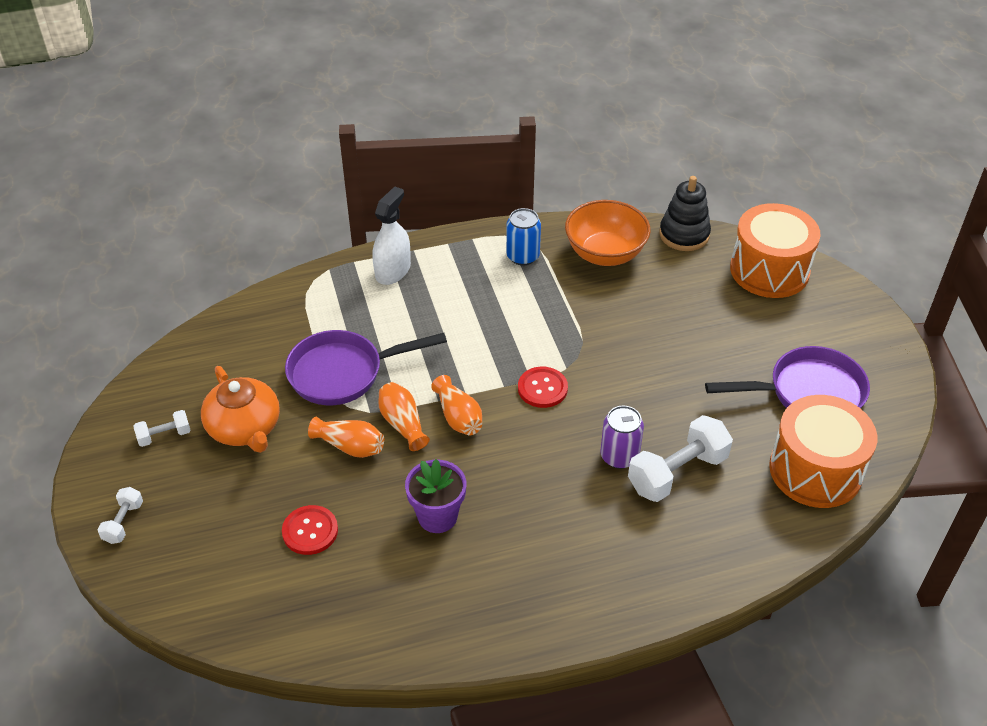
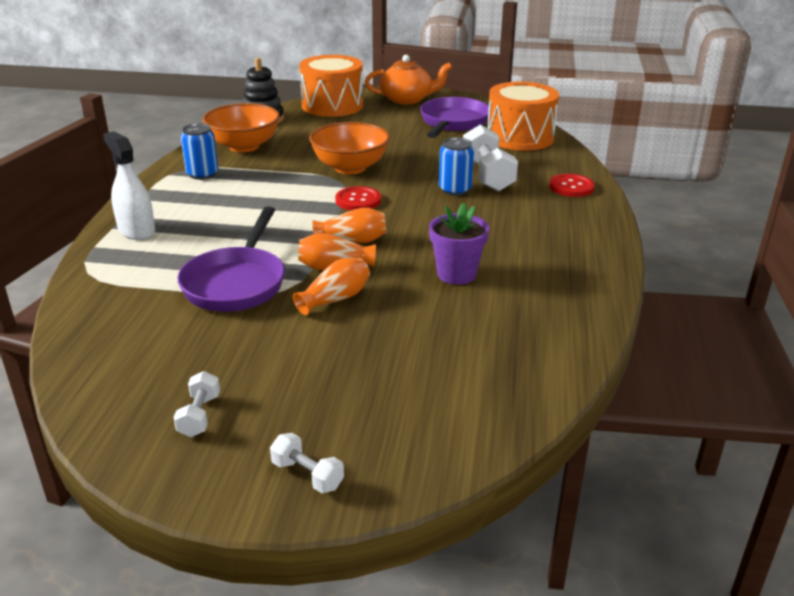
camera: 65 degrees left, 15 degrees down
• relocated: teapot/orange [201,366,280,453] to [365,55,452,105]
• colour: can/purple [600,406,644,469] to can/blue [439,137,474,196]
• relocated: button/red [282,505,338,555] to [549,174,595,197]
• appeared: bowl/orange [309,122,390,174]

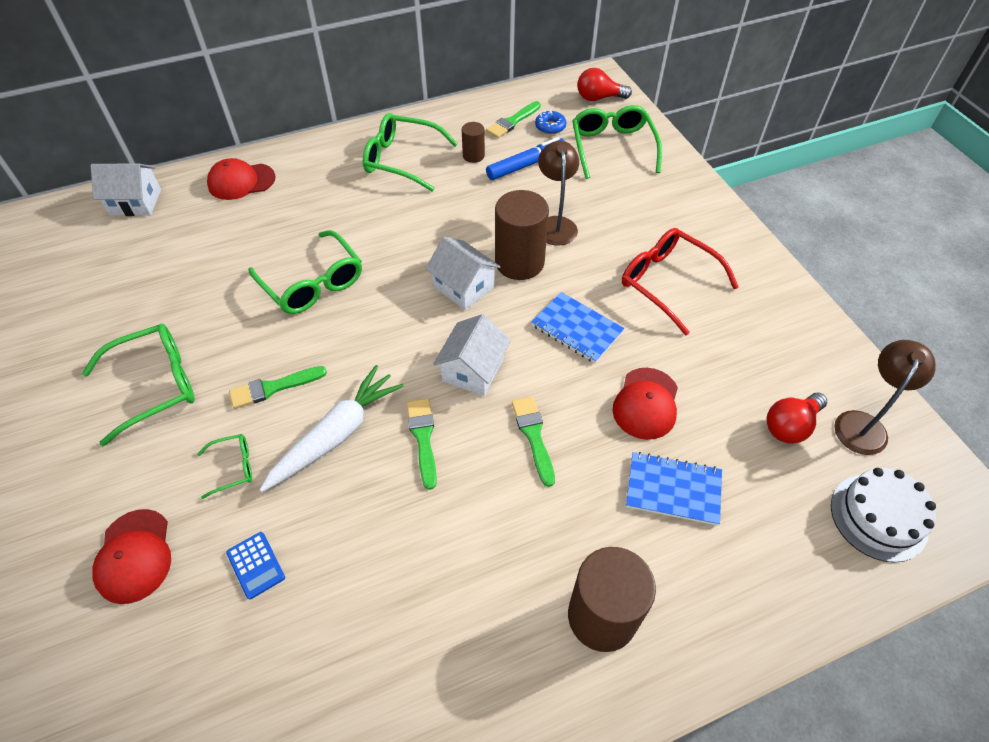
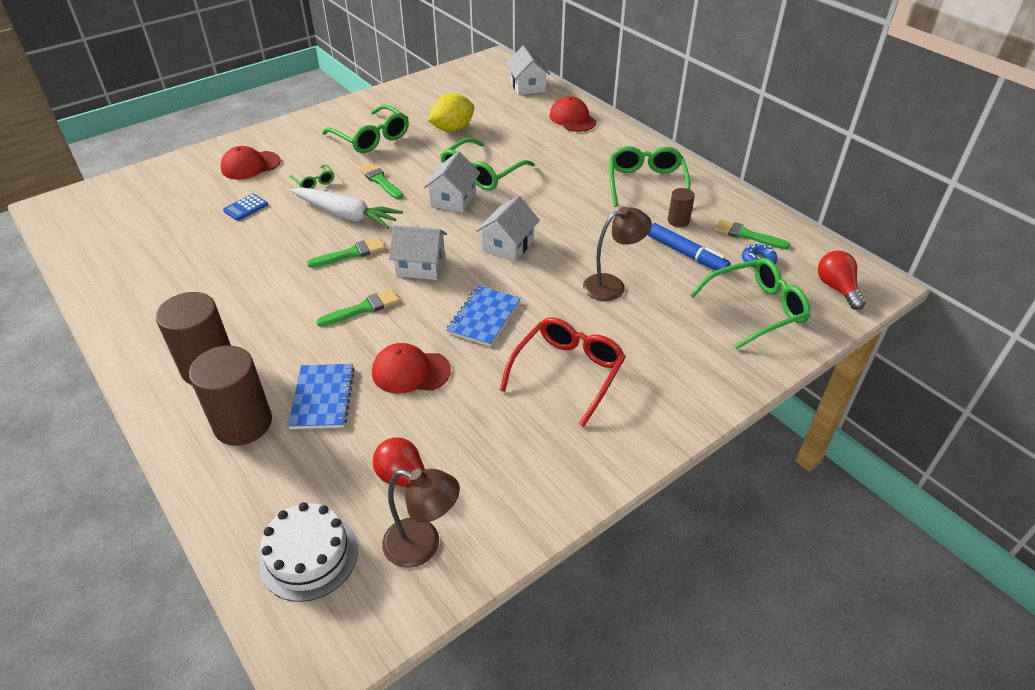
camera: 75 degrees right, 10 degrees down
• relocated: cylinder/brown [495,190,549,280] to [189,345,272,446]
• appeared: lemon/yellow [428,93,474,132]
• appeared: house/white [423,152,480,213]

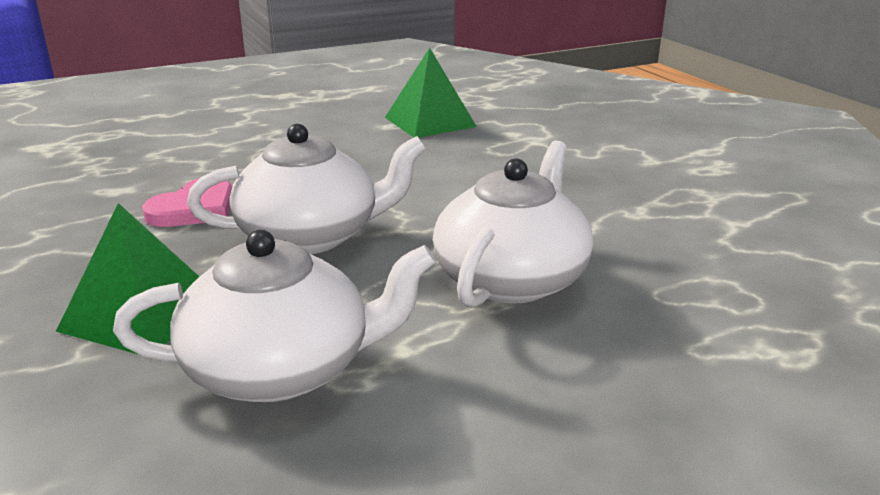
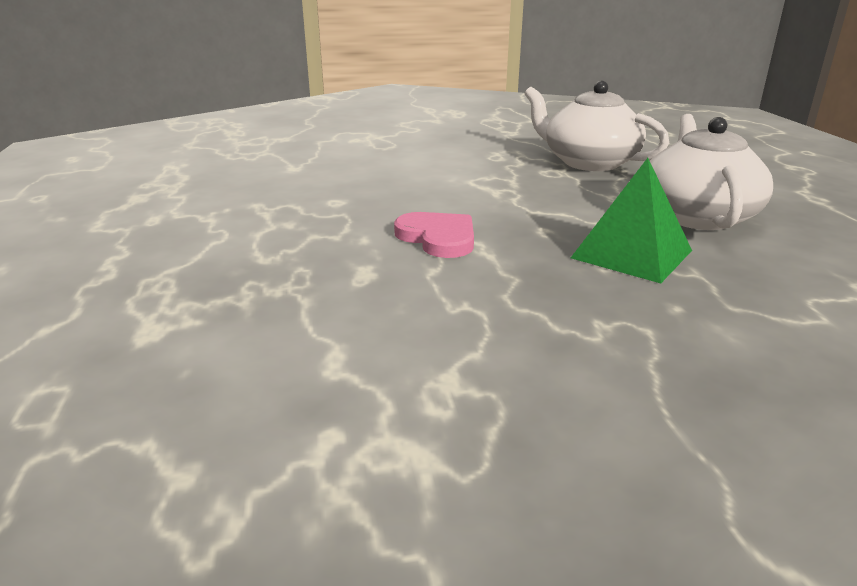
camera: 75 degrees left, 0 degrees up
• missing: pyramid/green [385,48,477,138]
• missing: teapot/white [187,124,426,254]

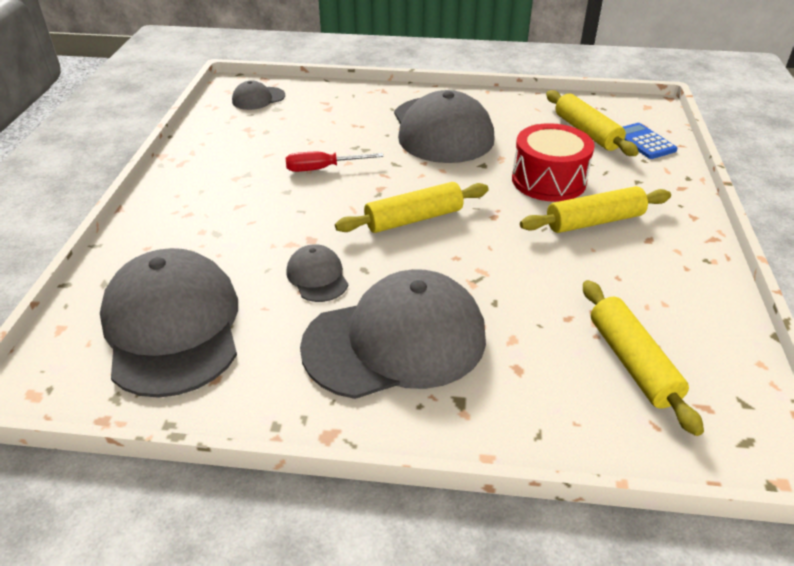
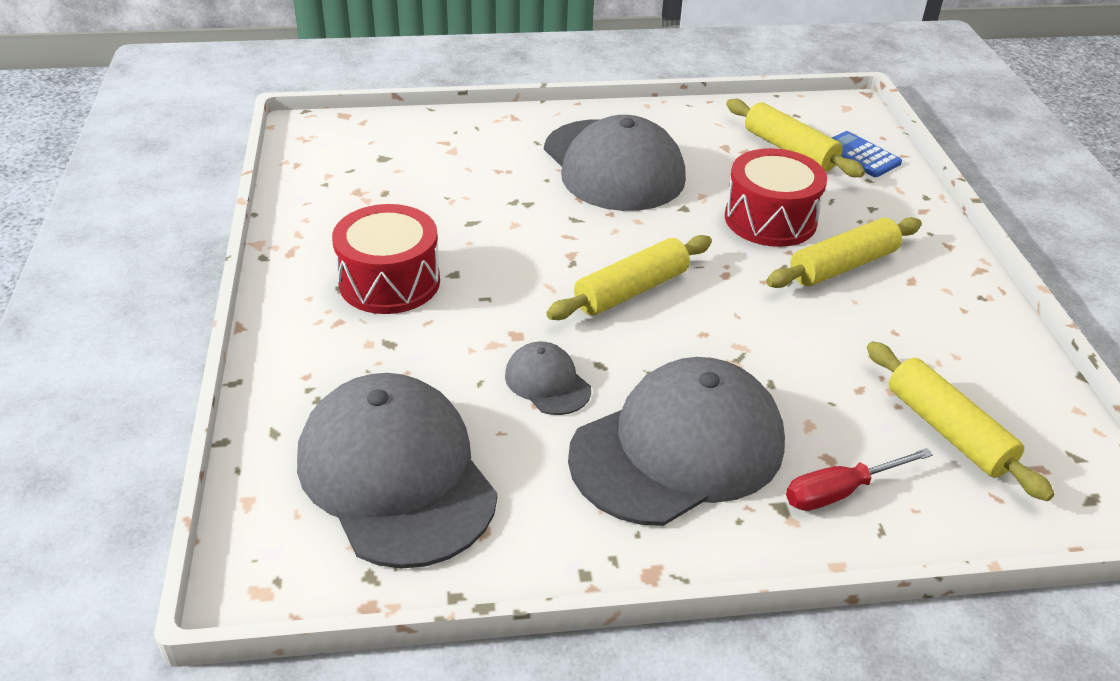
camera: 15 degrees left, 0 degrees up
• missing: cap/grey [232,81,285,110]
• relocated: screwdriver/red [285,152,384,172] to [786,448,933,511]
• appeared: drum/red [332,204,440,314]

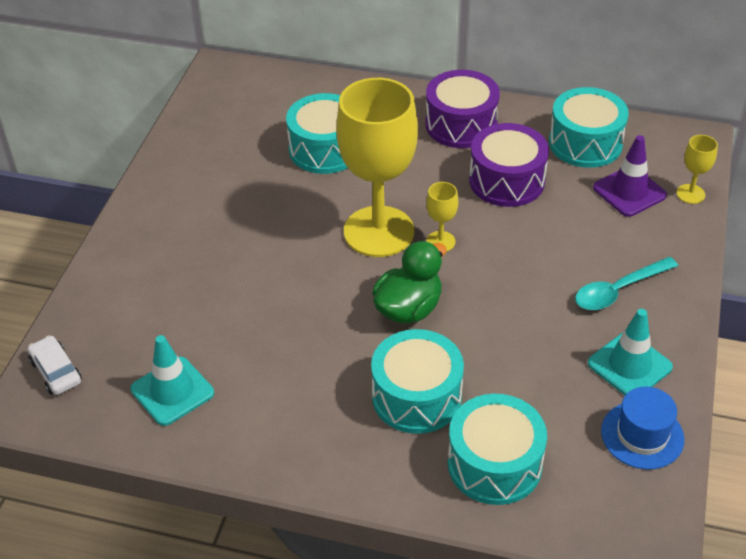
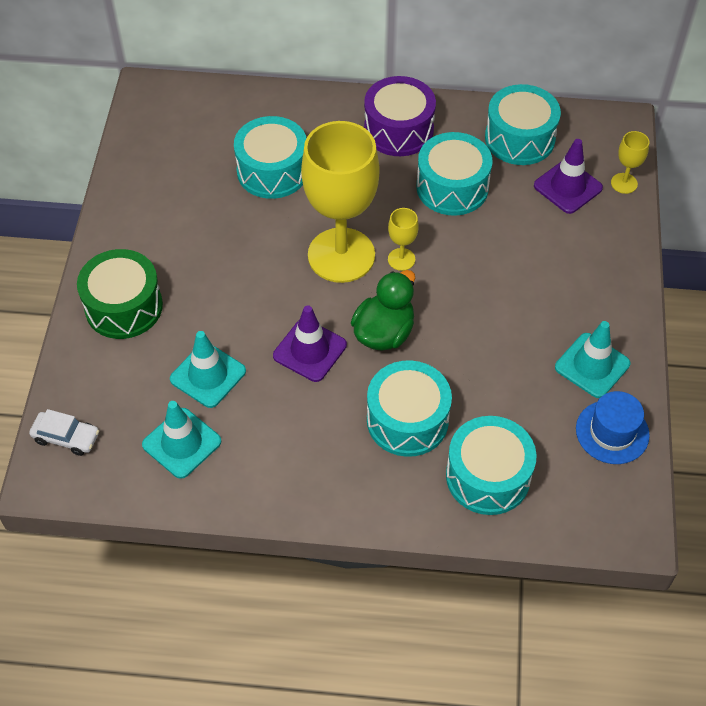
camera: 10 degrees left, 10 degrees up
• colour: drum/purple [469,123,549,207] to drum/turquoise [416,132,492,216]
• missing: spoon/turquoise [575,257,678,310]
• spun: car/white [27,335,82,395] = [29,409,99,456] 150 degrees clockwise
• appeared: drum/green [77,249,163,339]
• appeared: traffic cone/purple [273,305,347,382]
• appeared: traffic cone/turquoise [170,331,246,408]

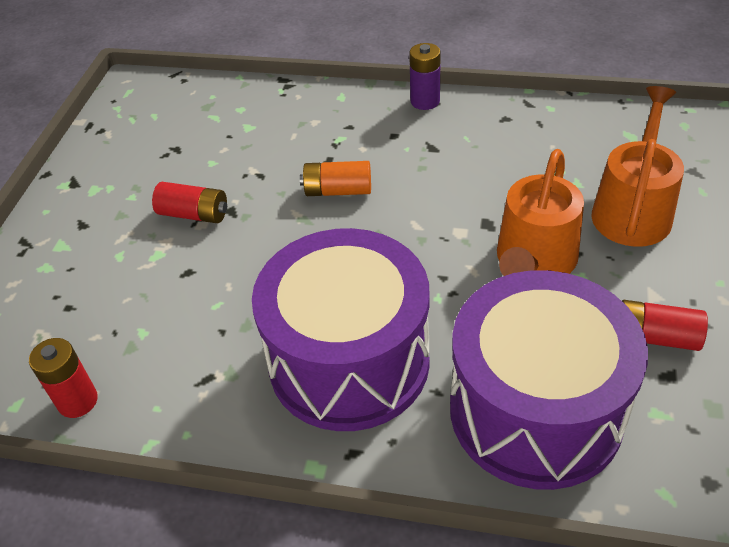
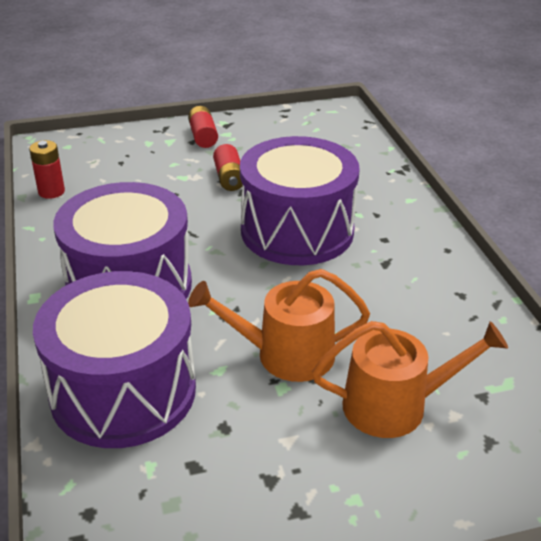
camera: 60 degrees right, 10 degrees down
• missing: battery/purple [409,43,441,110]
• exchanged: battery/orange [300,161,371,196] to drum/purple [240,136,360,265]
• relocated: battery/red [622,300,708,351] to [188,106,218,148]

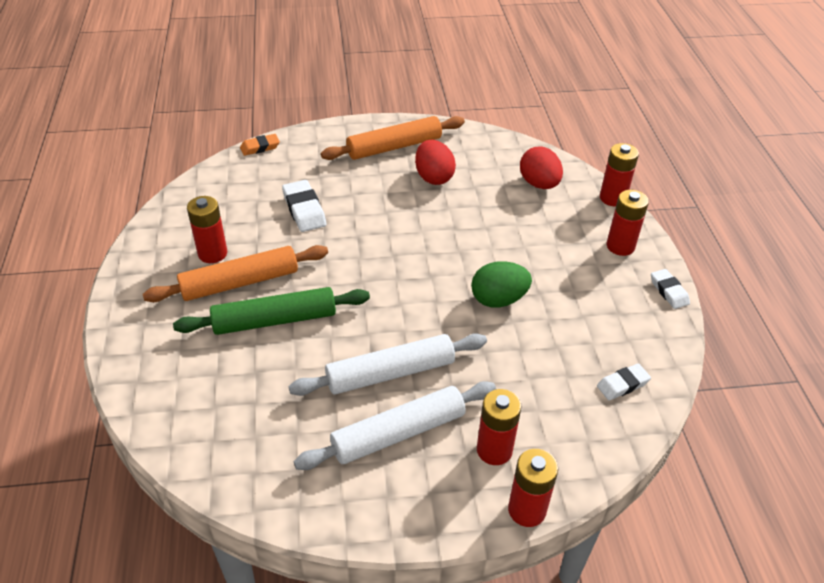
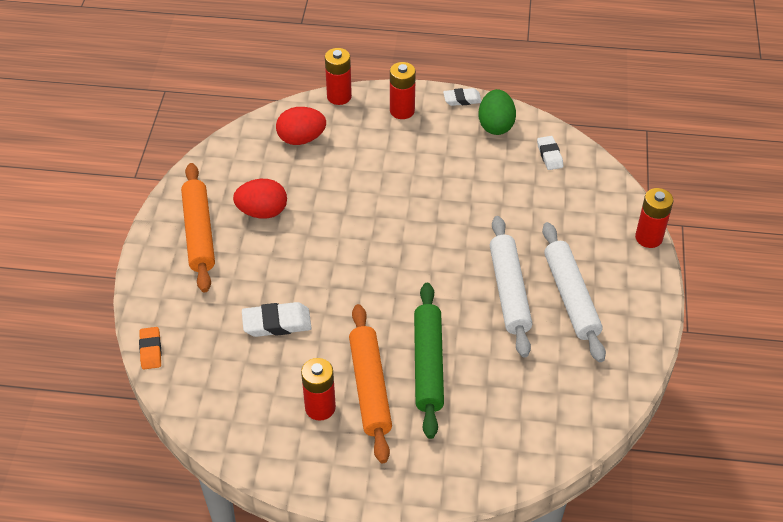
camera: 75 degrees left, 5 degrees up
• relocated: egg/green [471,261,532,308] to [479,89,516,135]
• missing: battery/red [477,389,521,465]

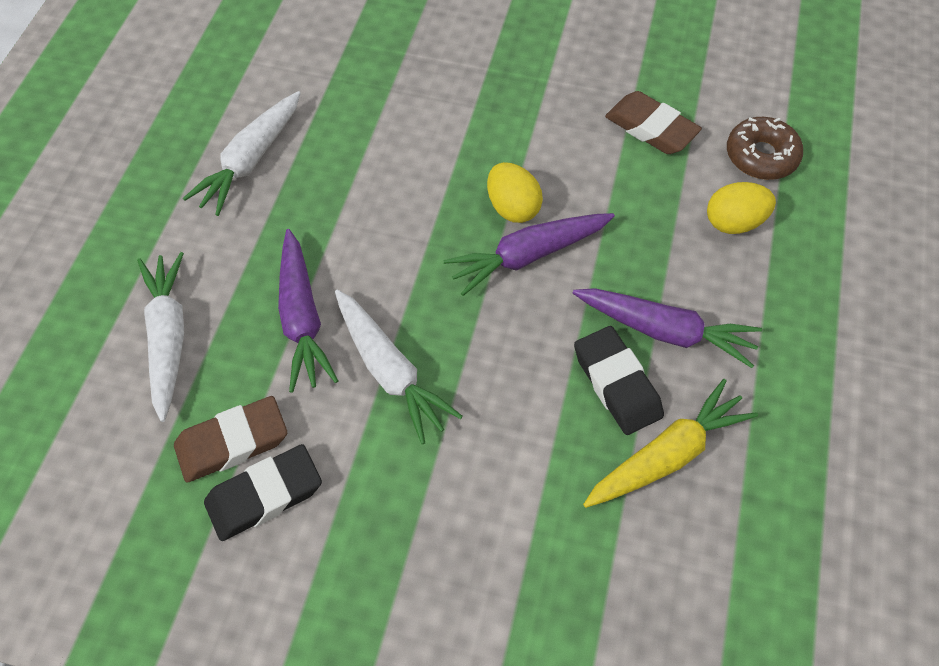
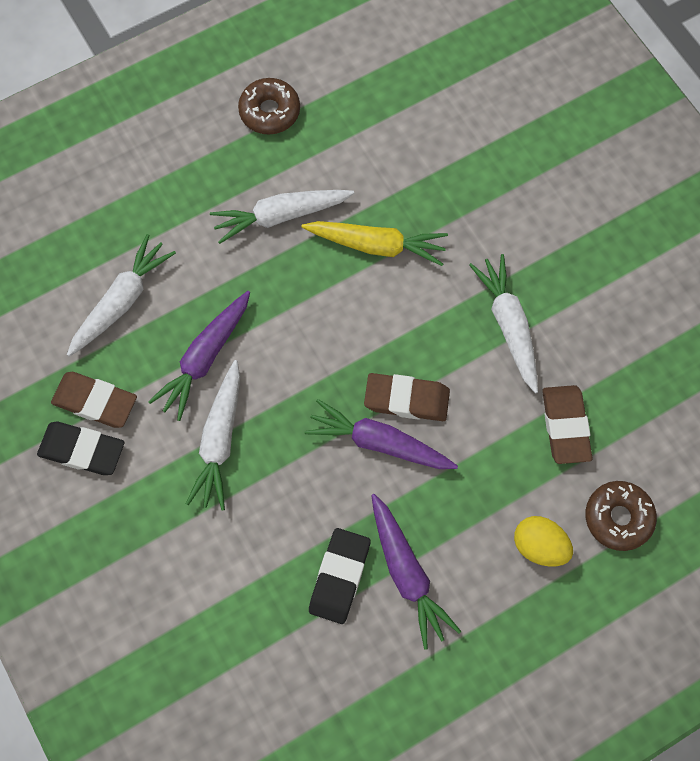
camera: 45 degrees right, 10 degrees up
• exchanged: egg/yellow [487,162,543,223] to eraser/brown [364,373,450,421]
• relocated: carrot/yellow [583,379,758,508] to [301,221,448,266]
• appeared: donut/brown [238,78,300,135]
• appeared: carrot/white [469,254,538,393]

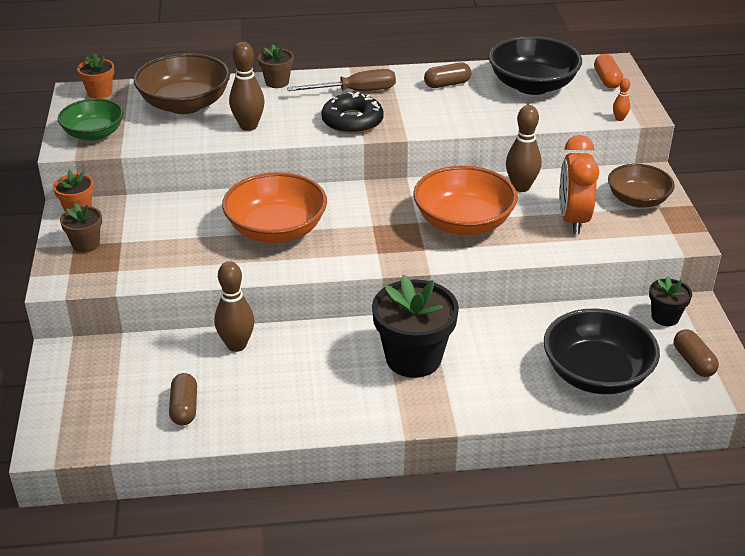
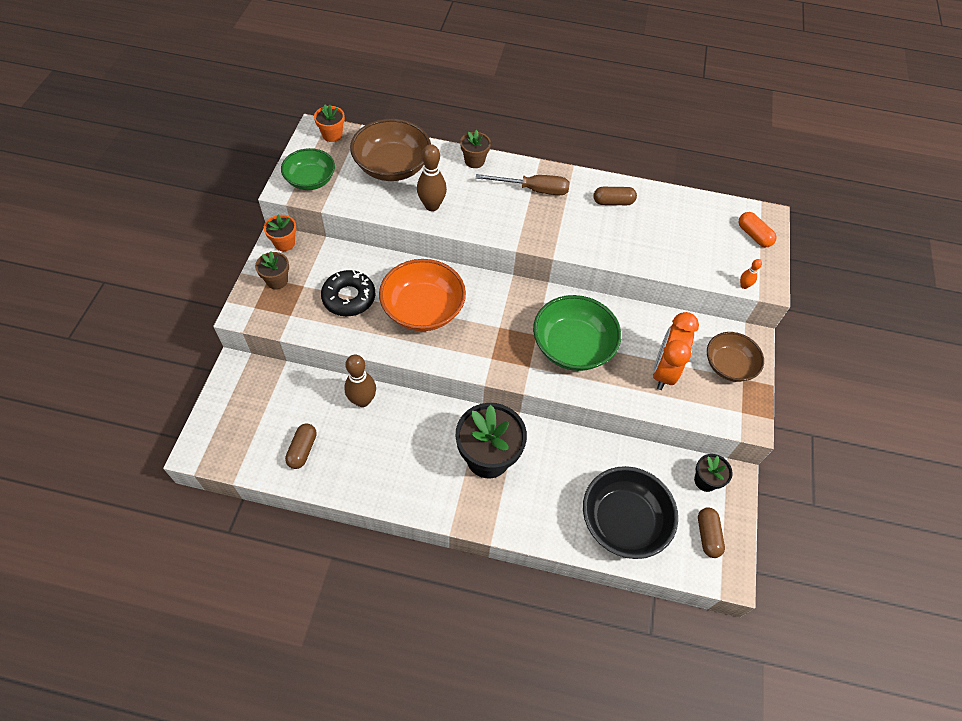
camera: 15 degrees right, 20 degrees up
• missing: bowl/black [489,36,582,95]
• spun: capsule/orange [594,54,623,89] = [739,212,777,247] 45 degrees counterclockwise
• relocated: donut/black [322,92,383,134] to [321,270,375,316]
• missing: bowling pin/brown [506,105,541,192]
• colour: bowl/orange [413,166,518,235] to bowl/green [533,295,621,371]

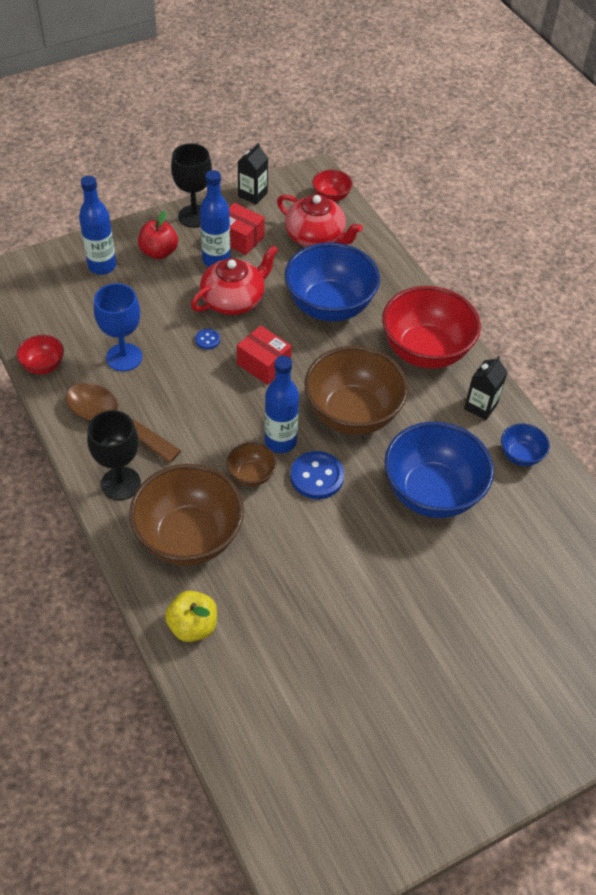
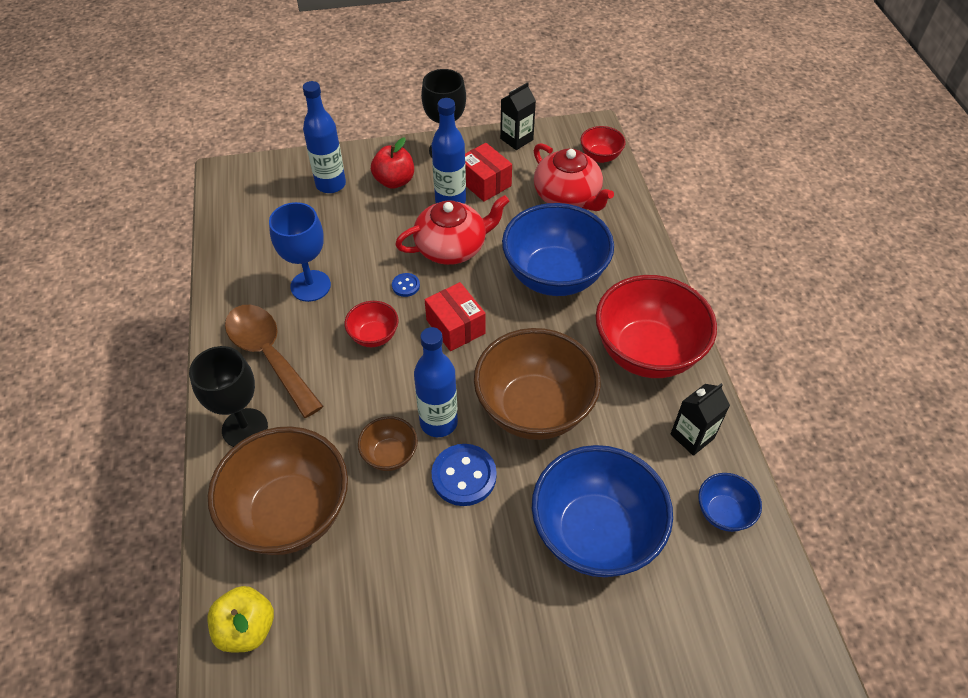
camera: 20 degrees right, 0 degrees up
• relocated: bowl/red [17,335,64,374] to [345,301,399,347]

